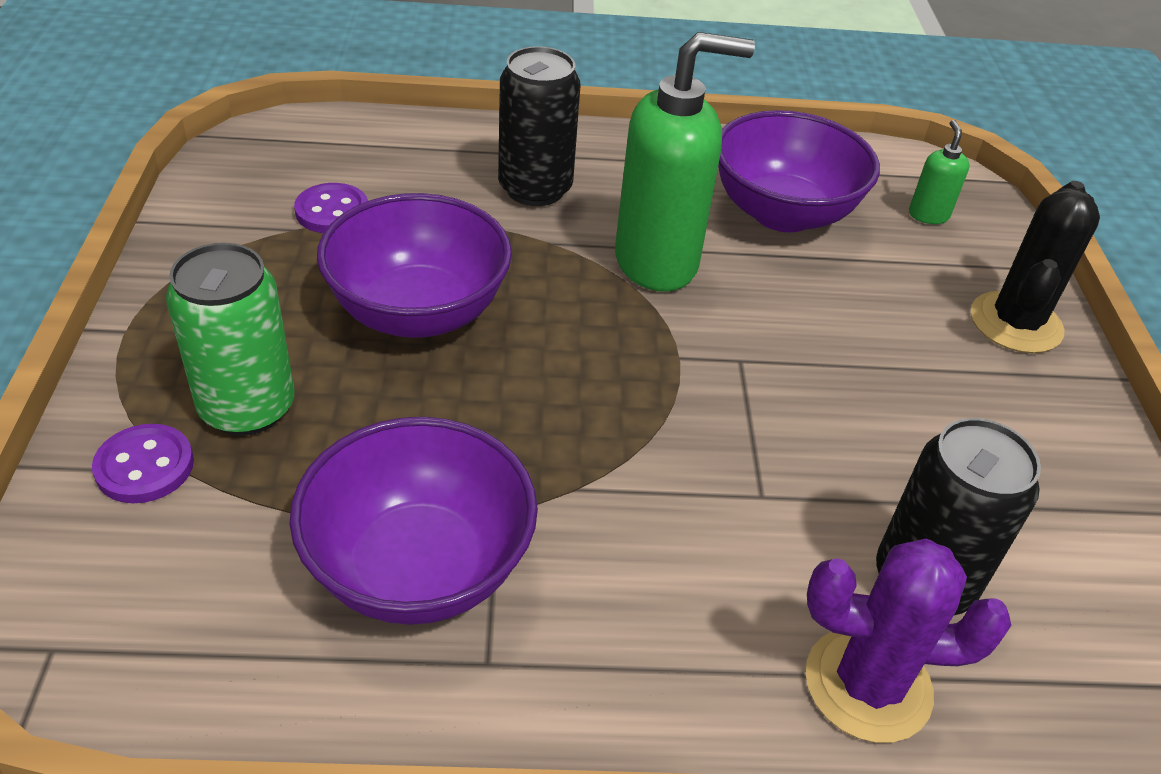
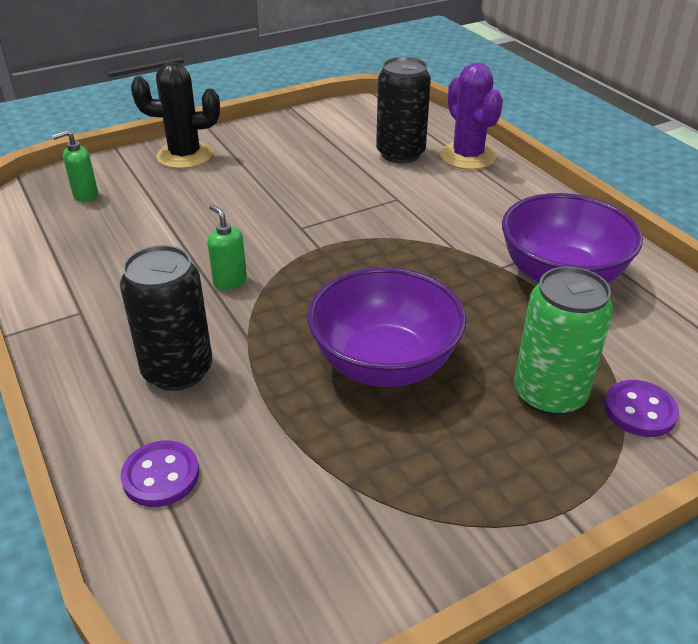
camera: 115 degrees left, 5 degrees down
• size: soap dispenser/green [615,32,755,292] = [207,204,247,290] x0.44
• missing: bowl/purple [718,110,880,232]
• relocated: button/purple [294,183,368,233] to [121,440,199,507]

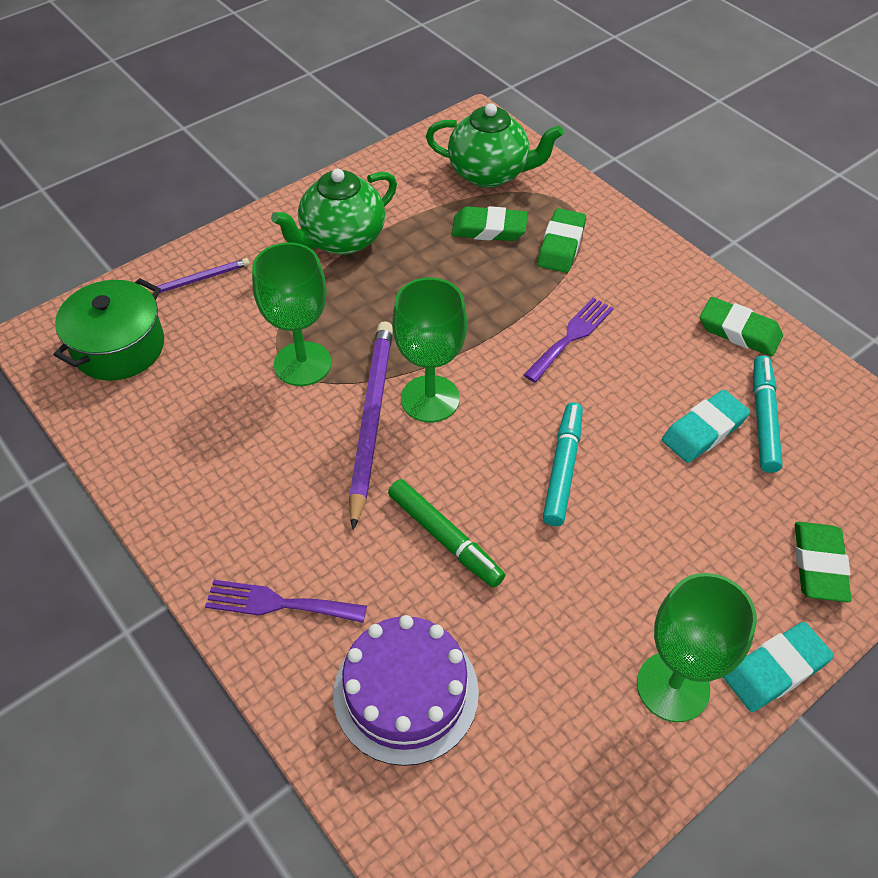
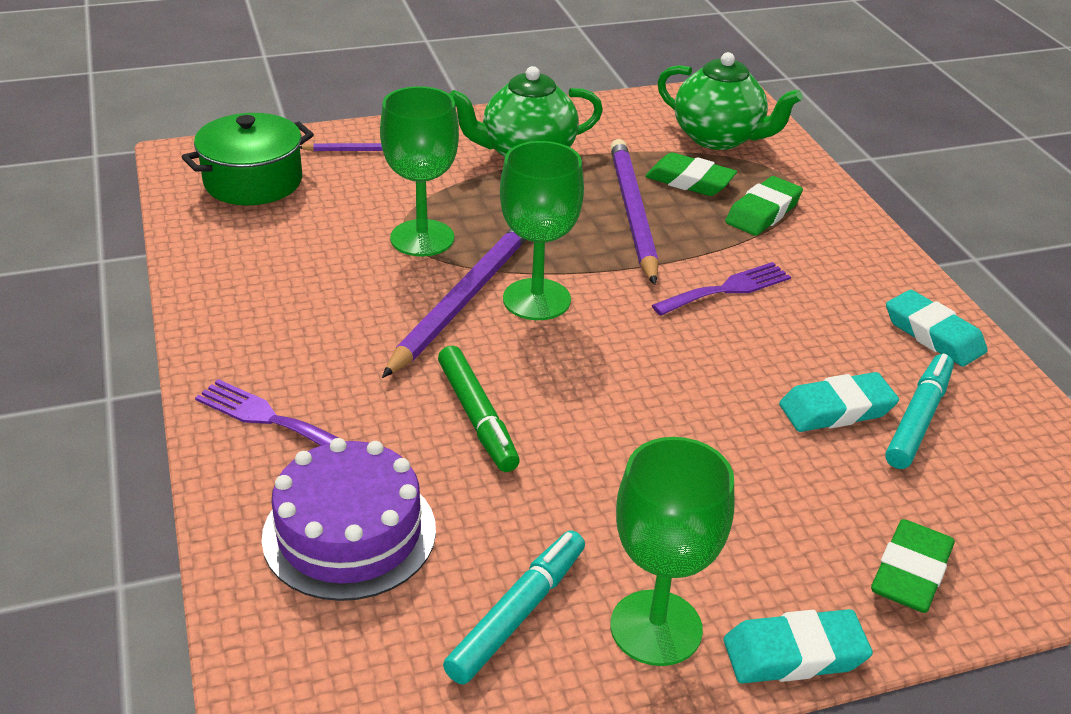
camera: 20 degrees right, 15 degrees down
• colour: eraser/green [700,297,783,356] to eraser/turquoise [886,290,988,367]
• relocated: marker/turquoise [543,402,583,526] to [443,531,585,685]
• appeared: pencil/purple [610,139,659,285]

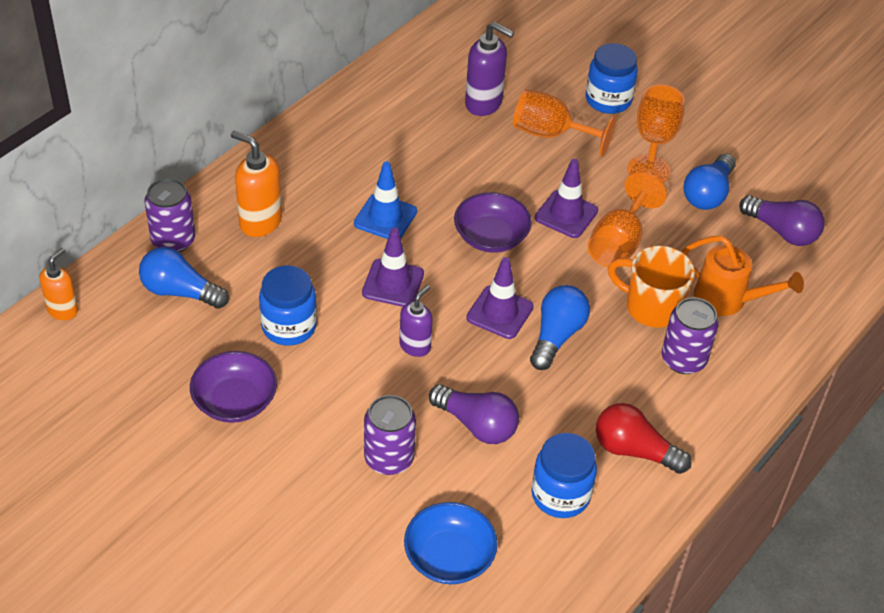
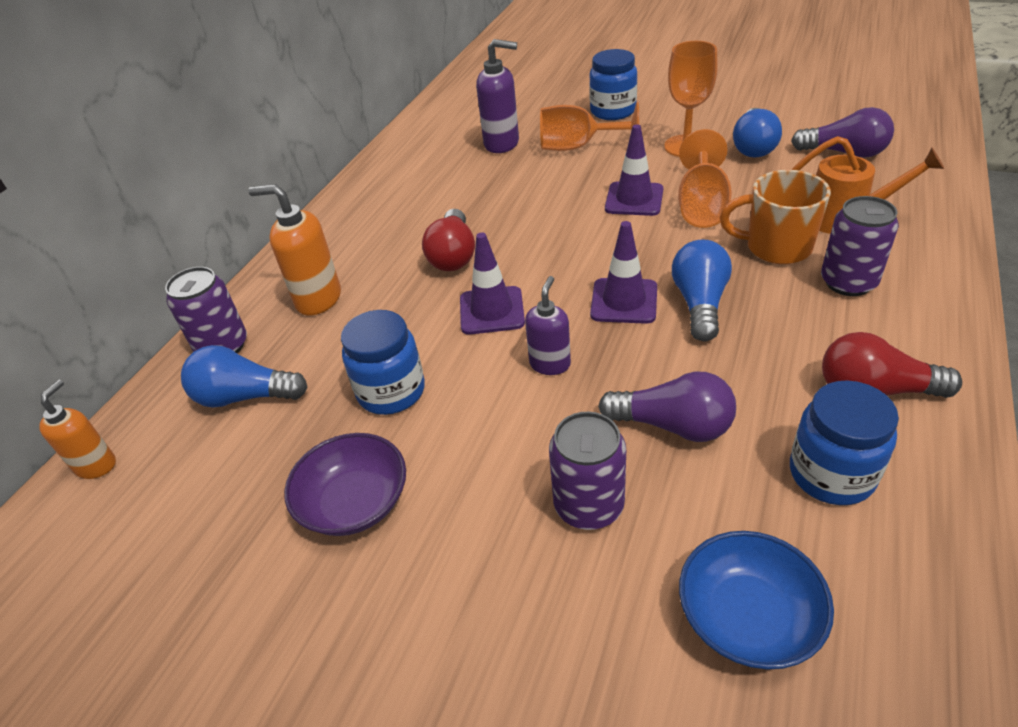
camera: 10 degrees left, 5 degrees down
• exchanged: traffic cone/blue [354,161,417,239] to light bulb/red [422,209,475,271]
• missing: bowl/purple [454,192,532,253]

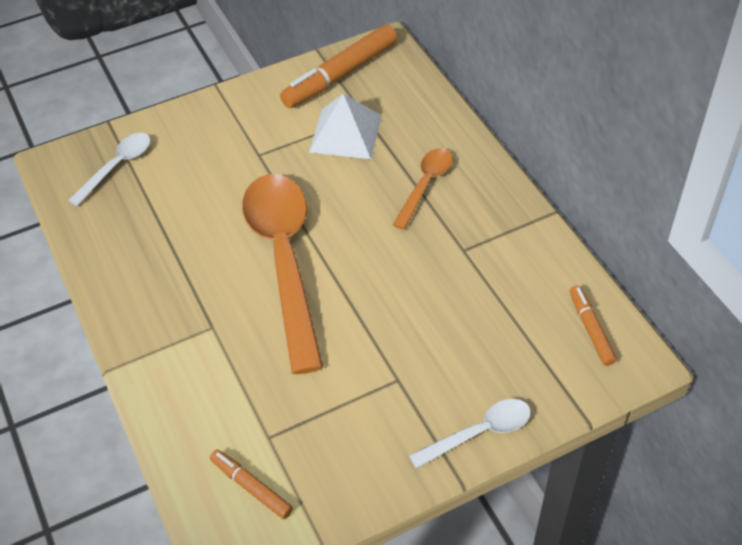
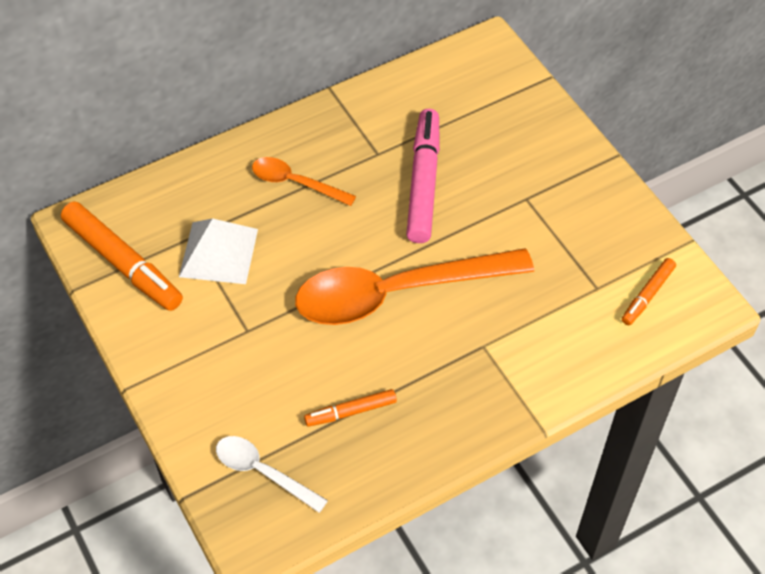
camera: 95 degrees left, 5 degrees up
• relocated: marker/orange [570,285,617,366] to [304,389,397,427]
• missing: spoon/white [409,399,531,469]
• appeared: marker/pink [406,109,440,243]

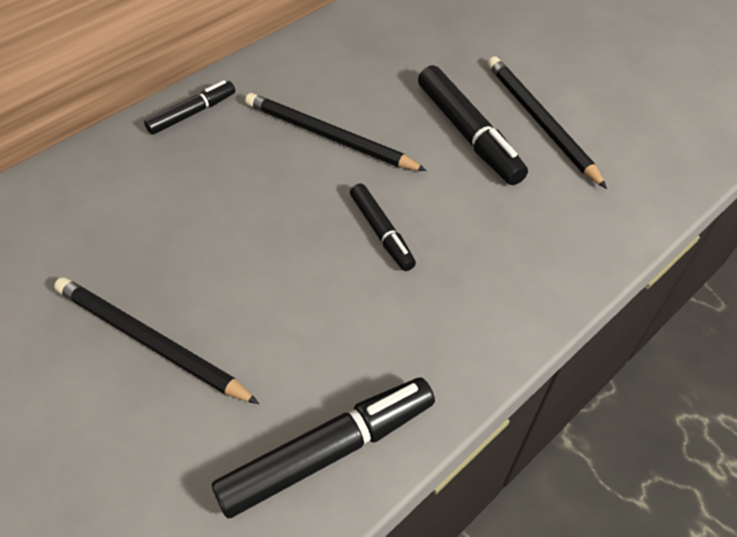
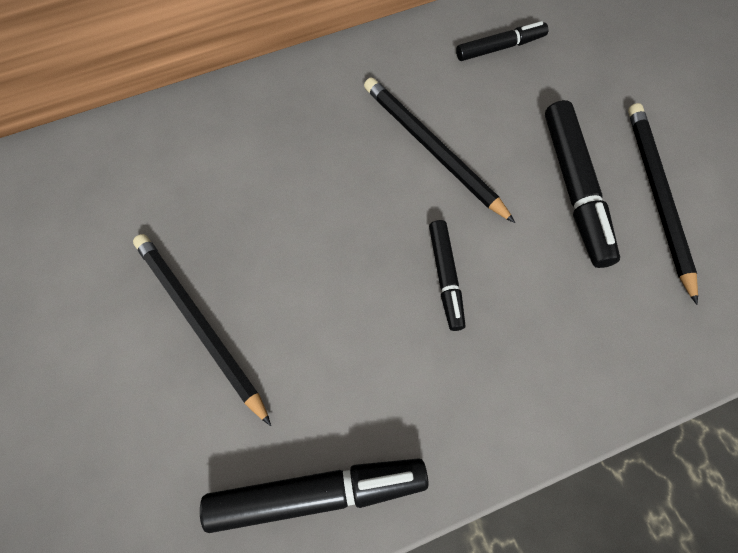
camera: 20 degrees right, 15 degrees up
• relocated: marker/black [144,80,235,135] to [456,21,548,61]

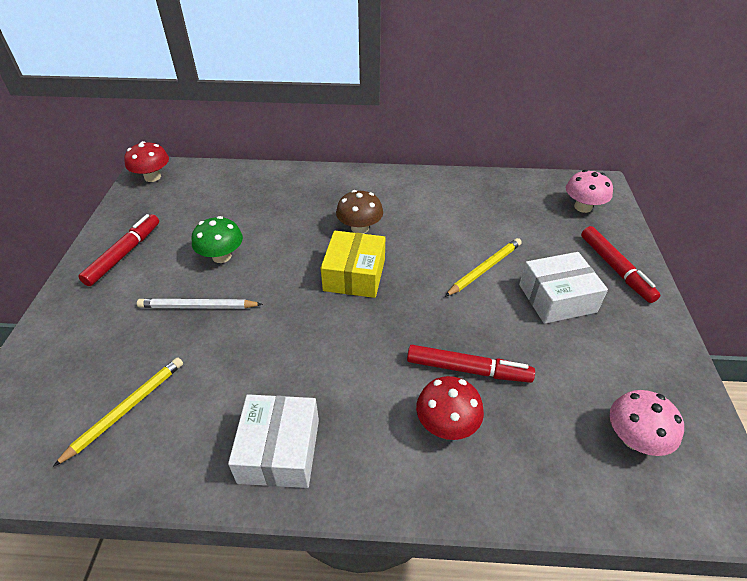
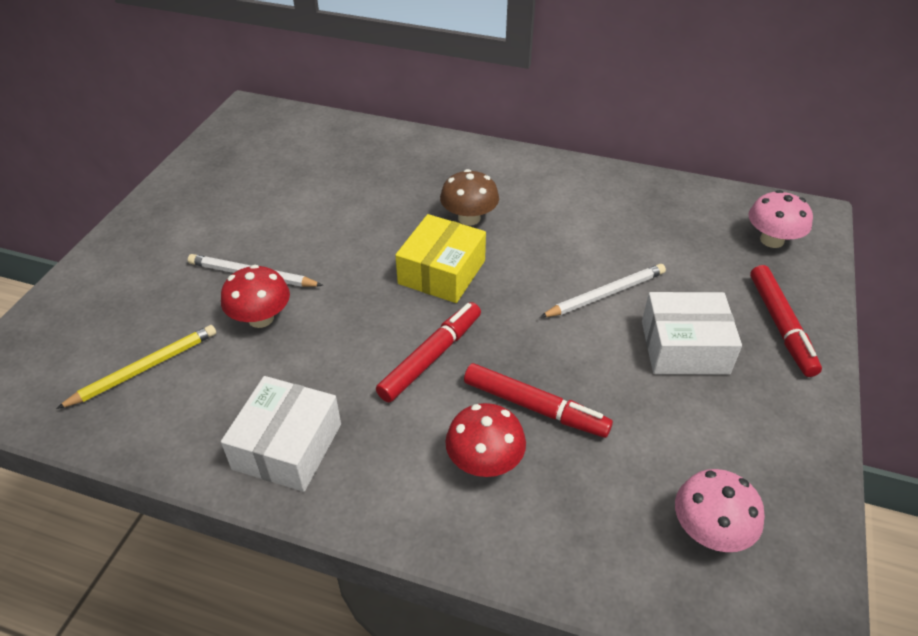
camera: 15 degrees right, 0 degrees up
• relocated: mushroom/red [124,141,169,182] to [221,265,290,328]
• relocated: marker/red [78,214,159,286] to [376,302,481,402]
• missing: mushroom/green [192,216,243,263]
• colour: pencil/yellow [445,238,522,297] to pencil/white [540,264,666,318]

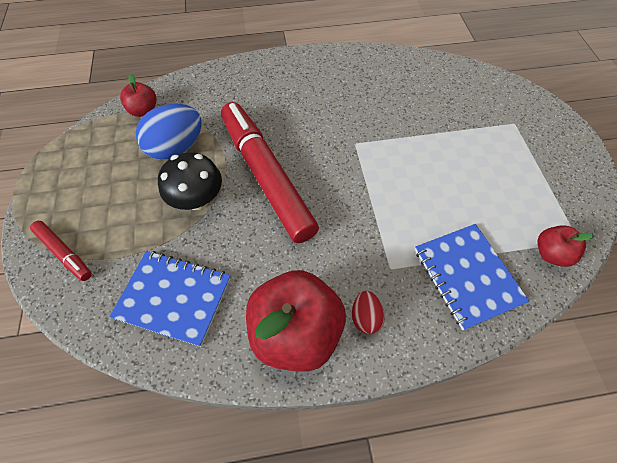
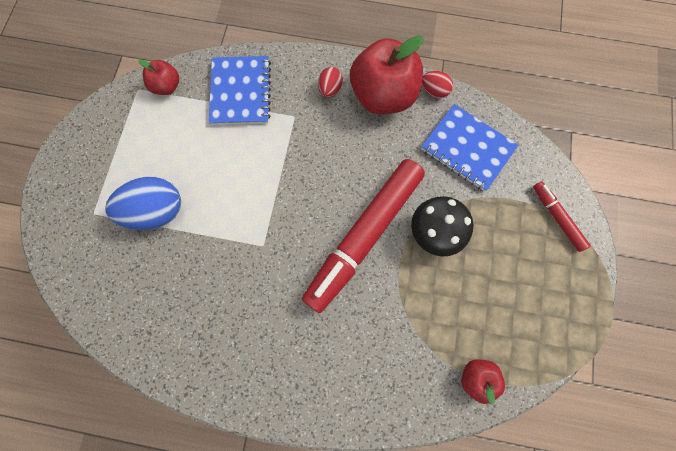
camera: 160 degrees left, 15 degrees up
• spun: marker/red [221,102,319,243] = [302,159,425,313] 45 degrees clockwise
• relocated: egg/blue [135,104,202,160] to [105,177,181,230]
• appeared: egg/red [422,71,453,98]

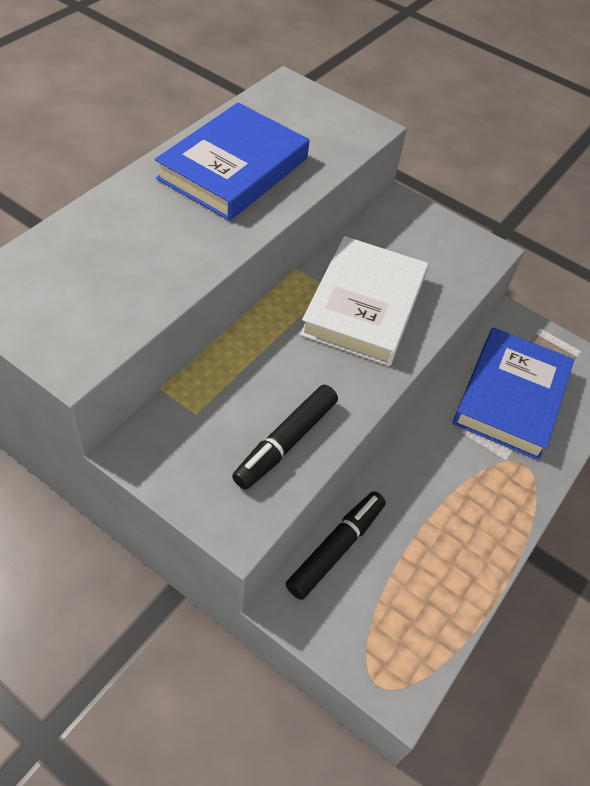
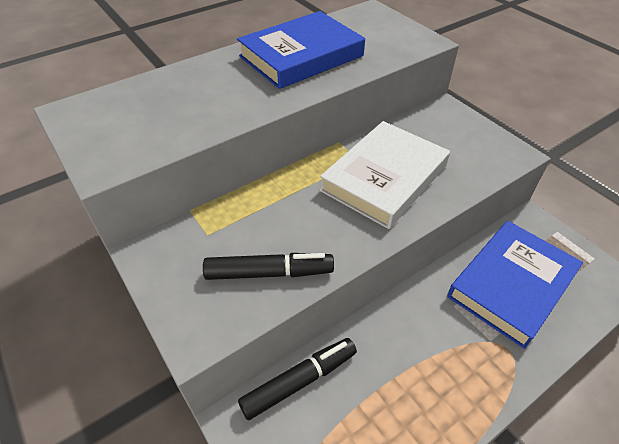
camera: 25 degrees right, 5 degrees down
• spun: marker/black [232,385,338,490] = [203,253,334,280] 150 degrees counterclockwise

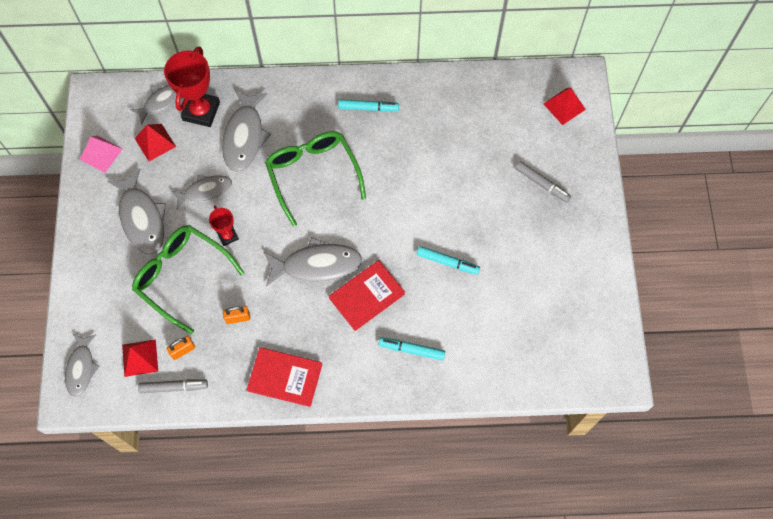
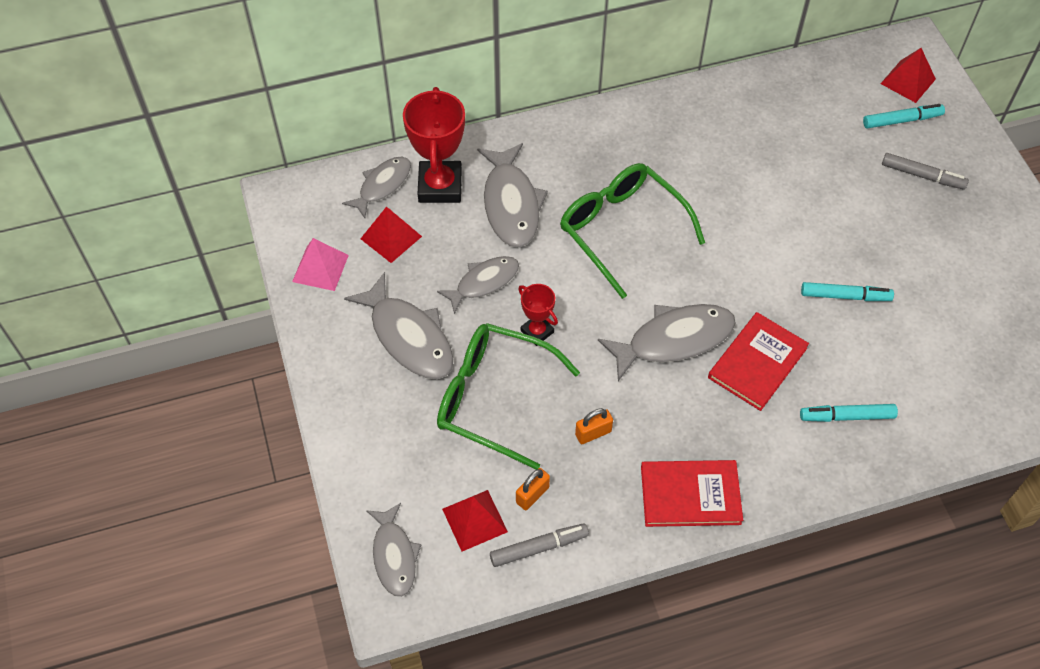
camera: 15 degrees left, 10 degrees down
• relocated: marker/turquoise [338,99,399,112] to [863,104,945,129]

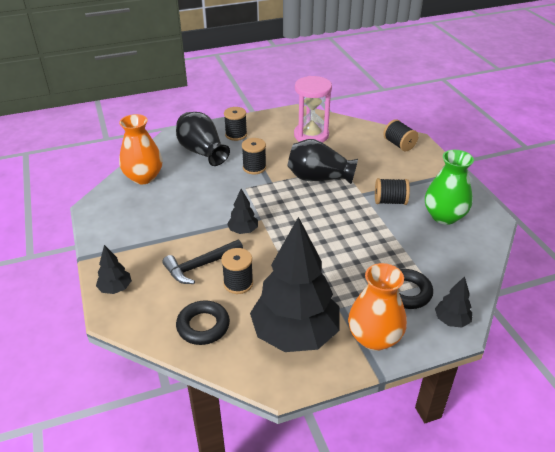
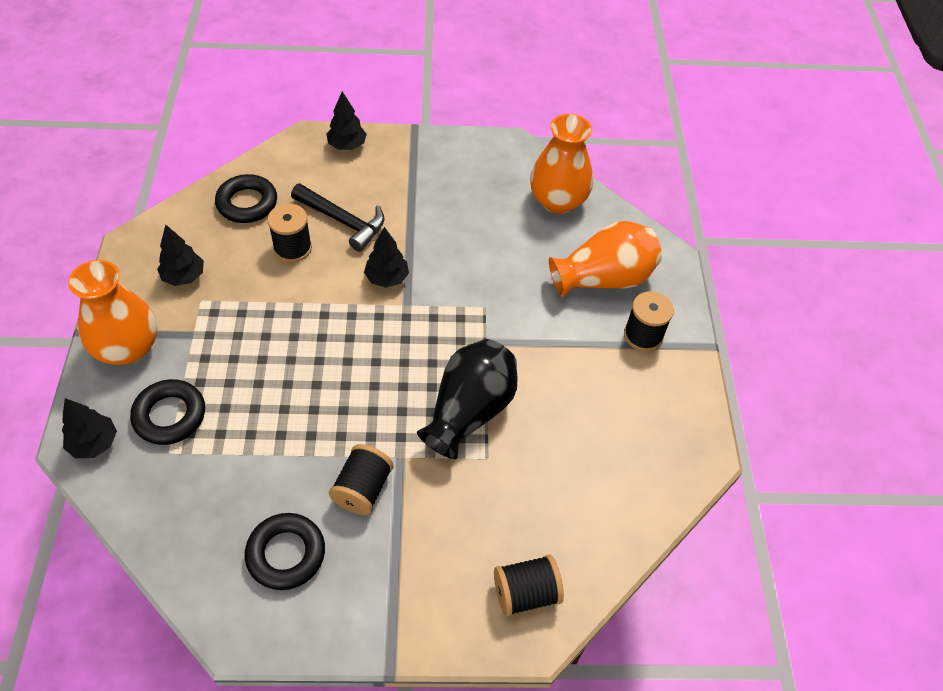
camera: 105 degrees right, 15 degrees up
• missing: hourglass/pink [294,76,332,143]
• colour: vase/black [176,112,230,166] to vase/orange [549,221,662,297]
• missing: spool/black [242,138,266,174]
• exchanged: vase/green [425,150,474,225] to ring/black [245,513,325,590]
• size: tree/black [250,217,340,352] = [157,224,204,286] x0.42
• spun: hammer/black [162,240,243,284] = [291,184,385,252] 135 degrees clockwise

